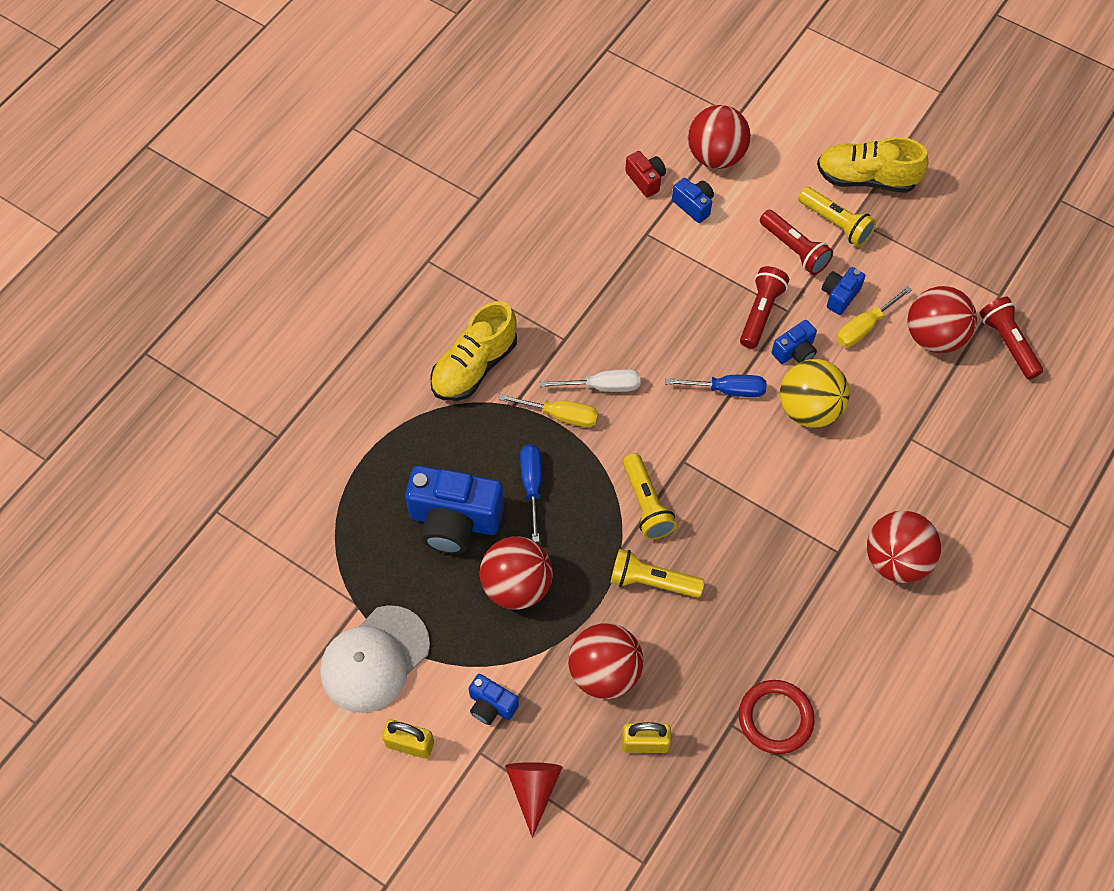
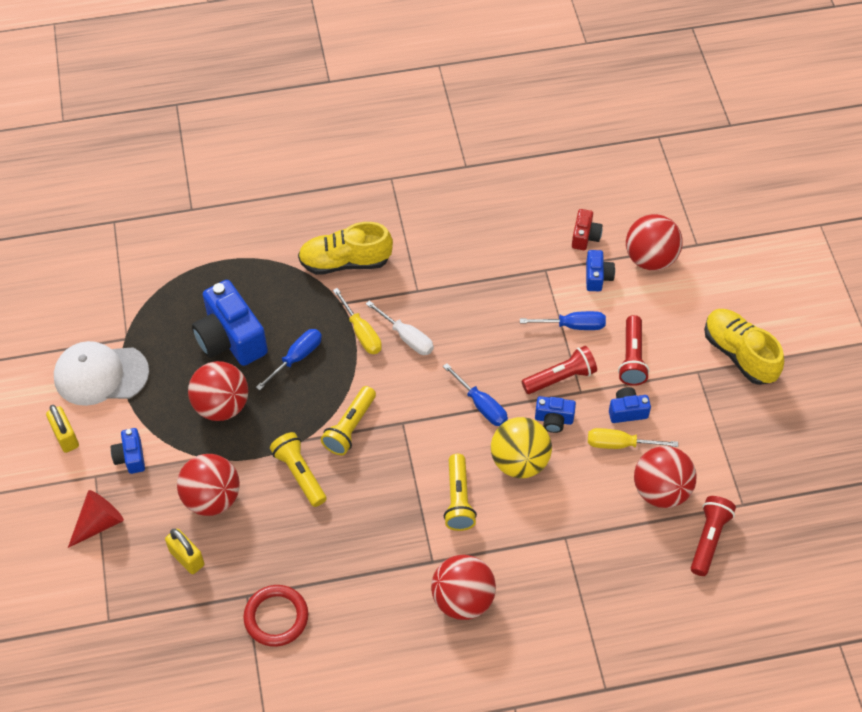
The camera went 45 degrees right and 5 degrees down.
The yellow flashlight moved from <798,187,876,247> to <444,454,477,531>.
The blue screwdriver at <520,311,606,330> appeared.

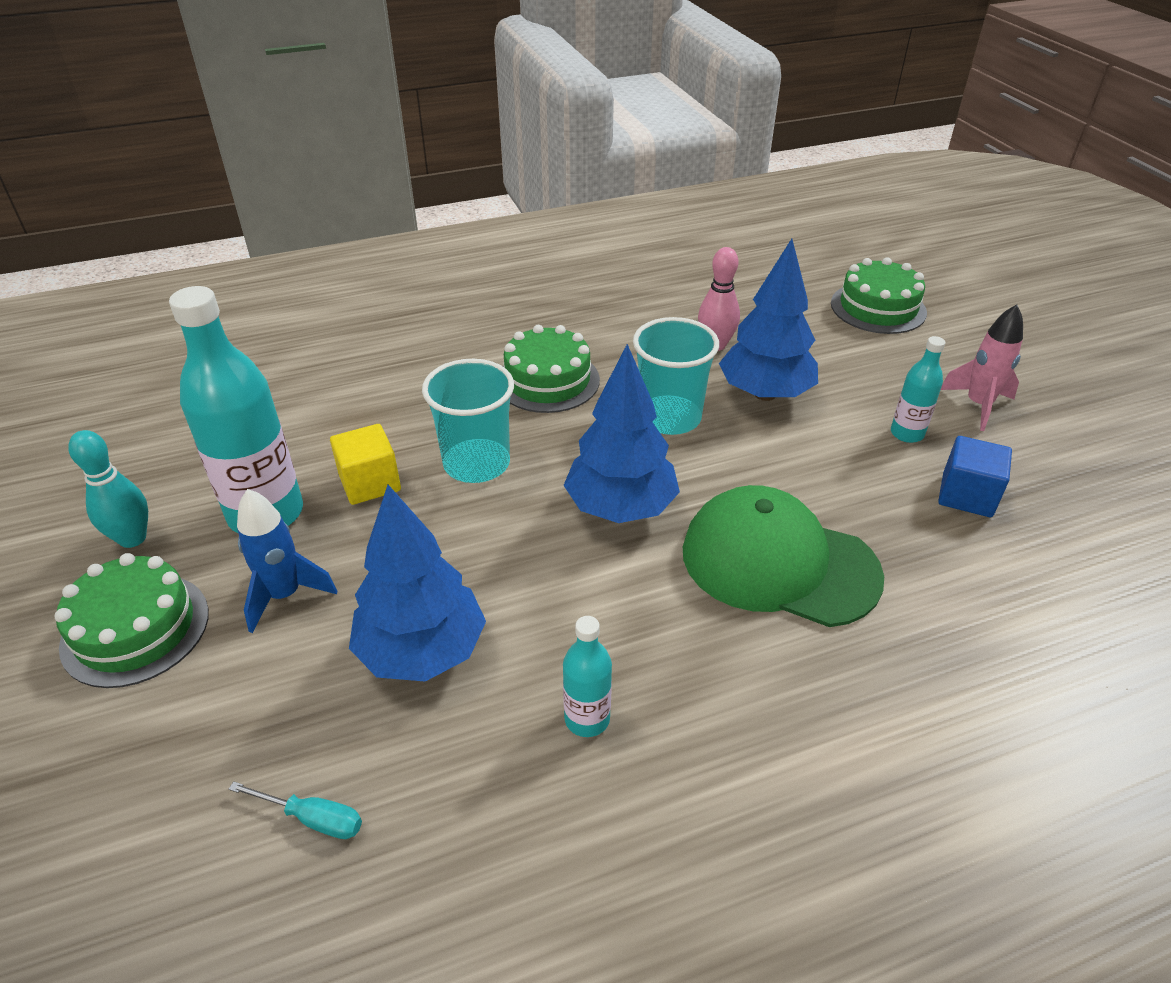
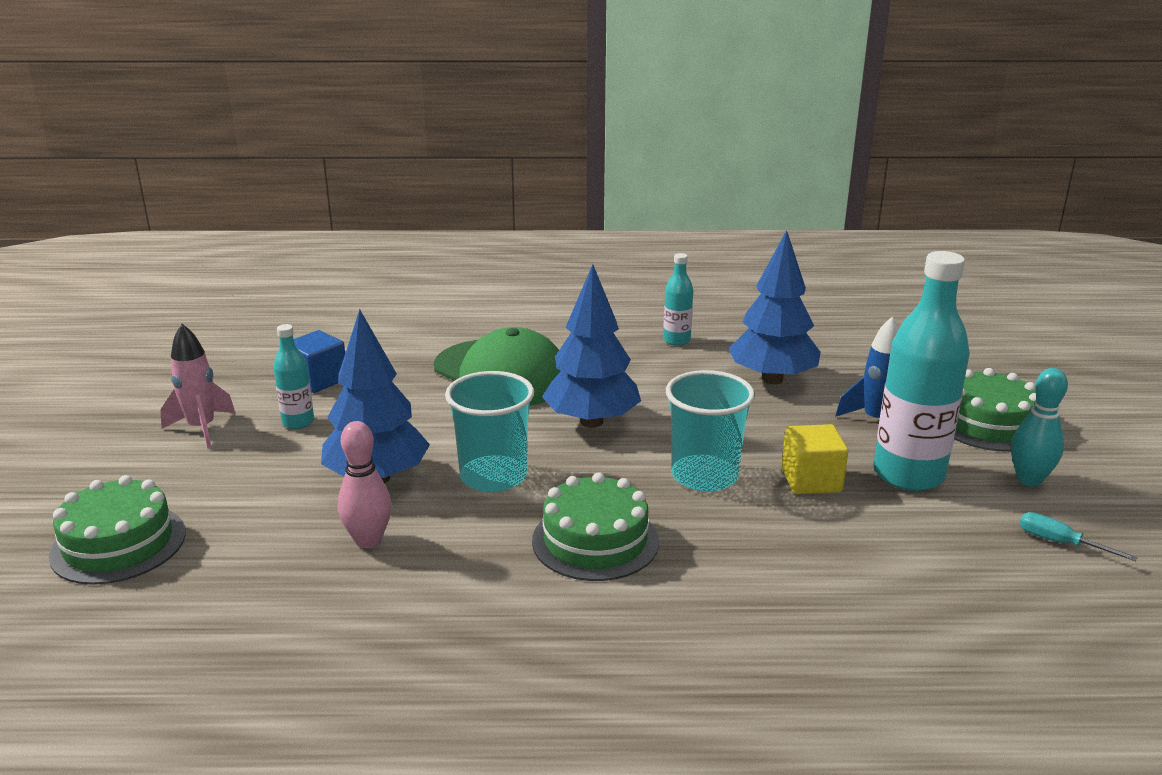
The camera went 160 degrees left and 15 degrees down.
The turquoise screwdriver moved from <229,781,362,839> to <1020,512,1138,561>.

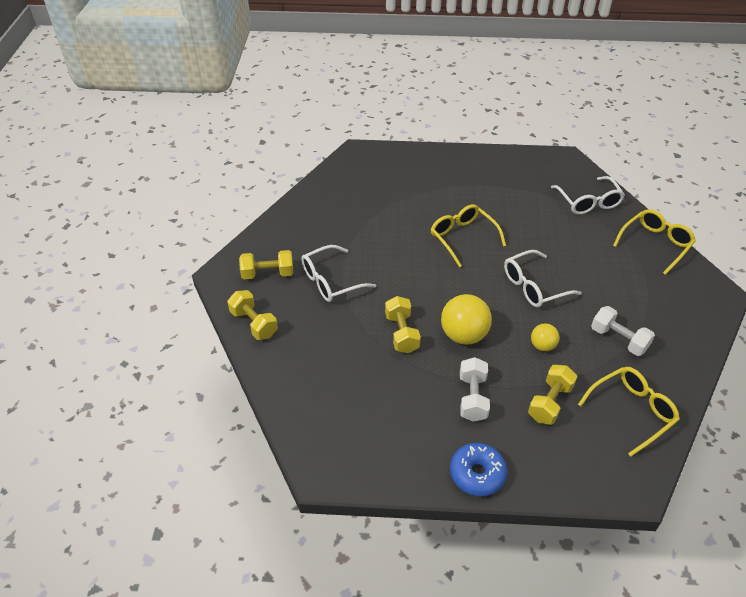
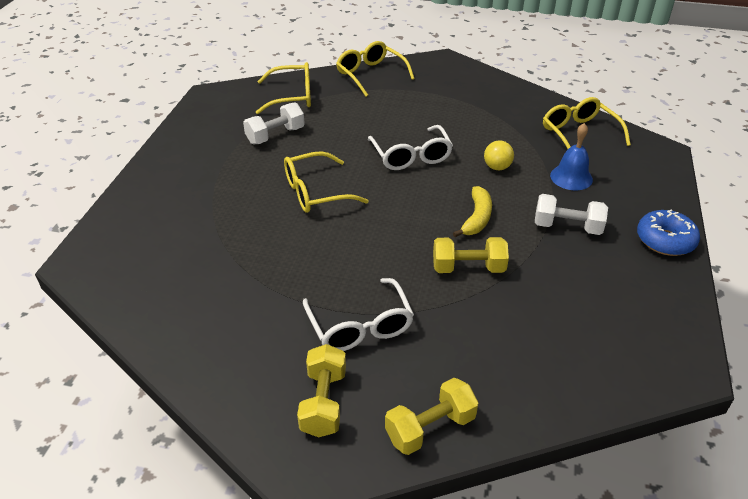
The camera went 80 degrees left and 5 degrees down.
The yellow ball at <441,294,492,345> was replaced by the yellow banana at <453,186,492,237>.
The yellow dumbbell at <528,365,577,425> was replaced by the blue bell at <550,123,593,190>.
The white glasses at <551,176,625,215> became the yellow glasses at <256,62,311,114>.
The white dumbbell moved from <591,306,655,356> to <243,102,305,144>.

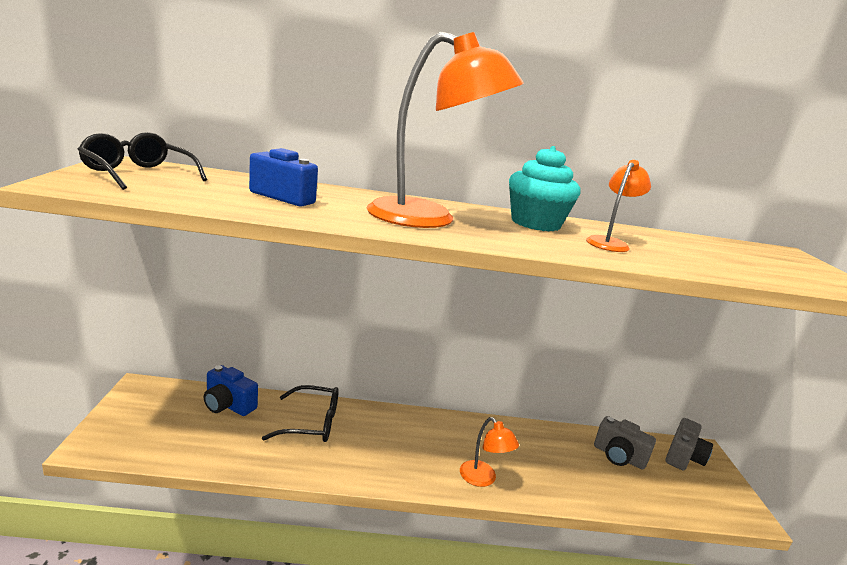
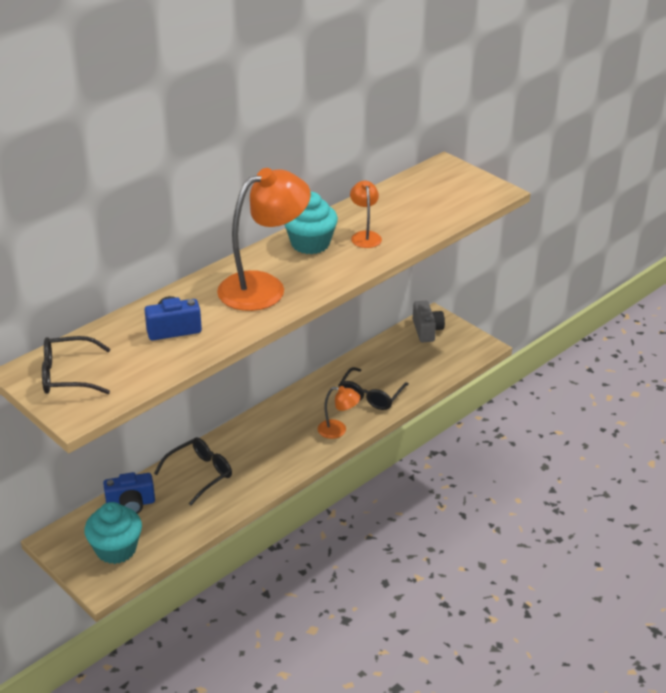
The camera went 40 degrees left and 15 degrees up.
The grey camera at <594,416,656,470> disappeared.
The turquoise cupcake at <84,502,142,564> appeared.
The black glasses at <338,367,409,410> appeared.

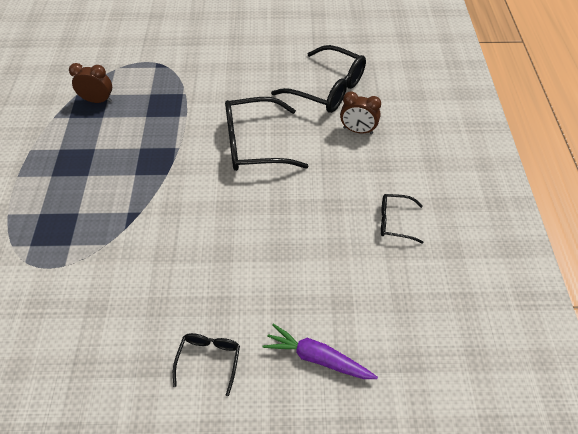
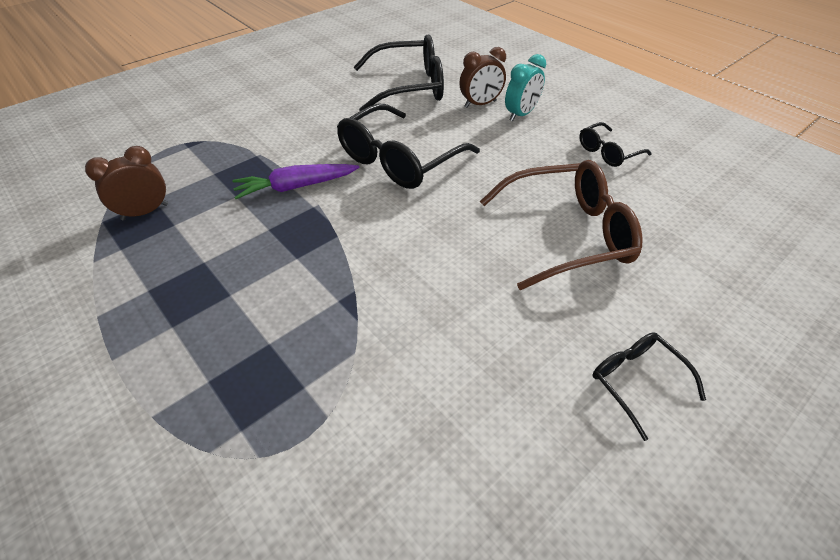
The camera went 40 degrees left and 5 degrees down.
The purple carrot moved from <262,324,378,379> to <232,164,360,199>.
The brown glasses at <480,160,643,290> appeared.
The turquoise clock at <505,54,546,121> appeared.

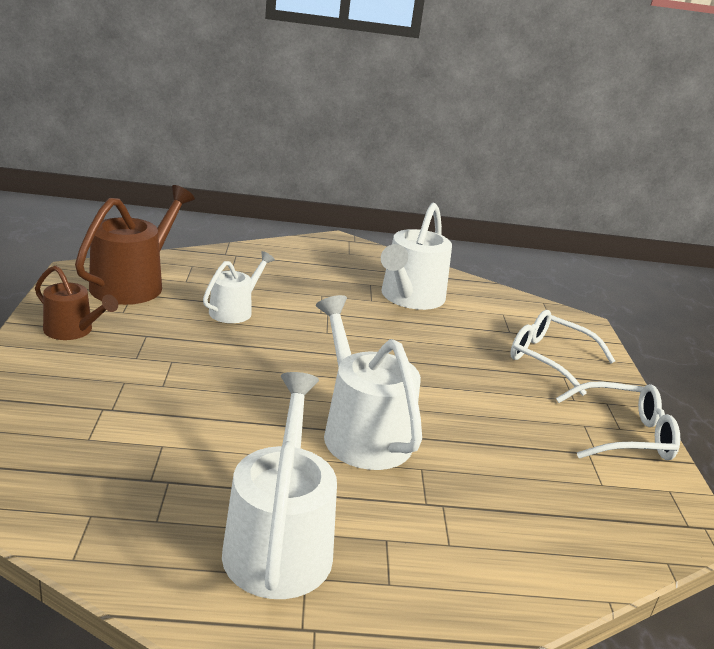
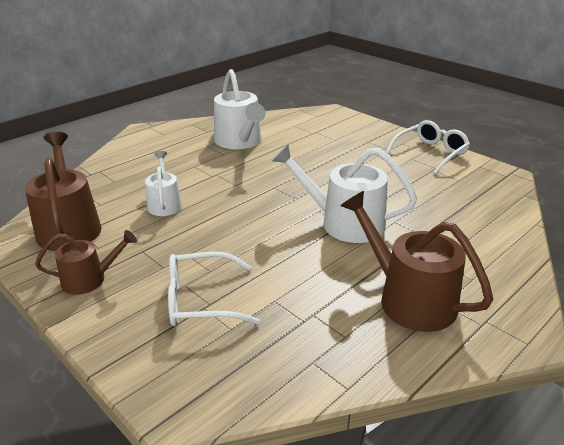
The camera went 40 degrees left and 5 degrees up.
The white watering can at <222,372,337,599> became the brown watering can at <341,191,494,332>.
The white glasses moved from <510,310,615,396> to <168,252,260,326>.

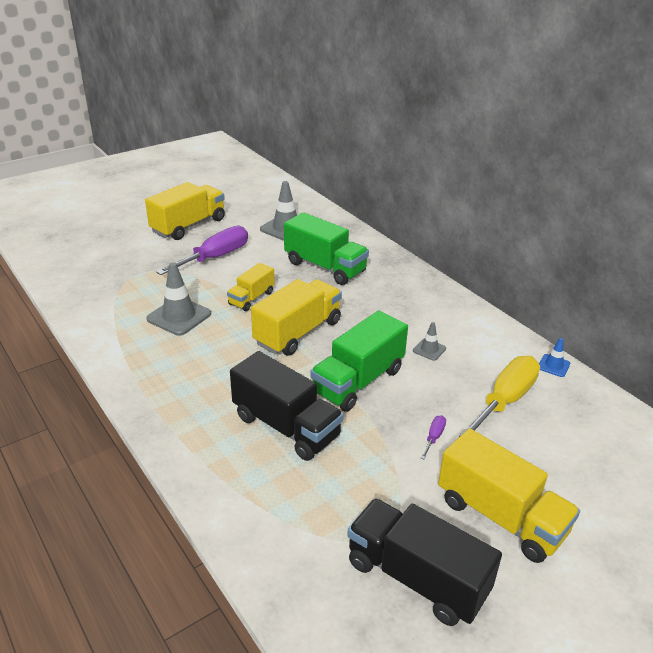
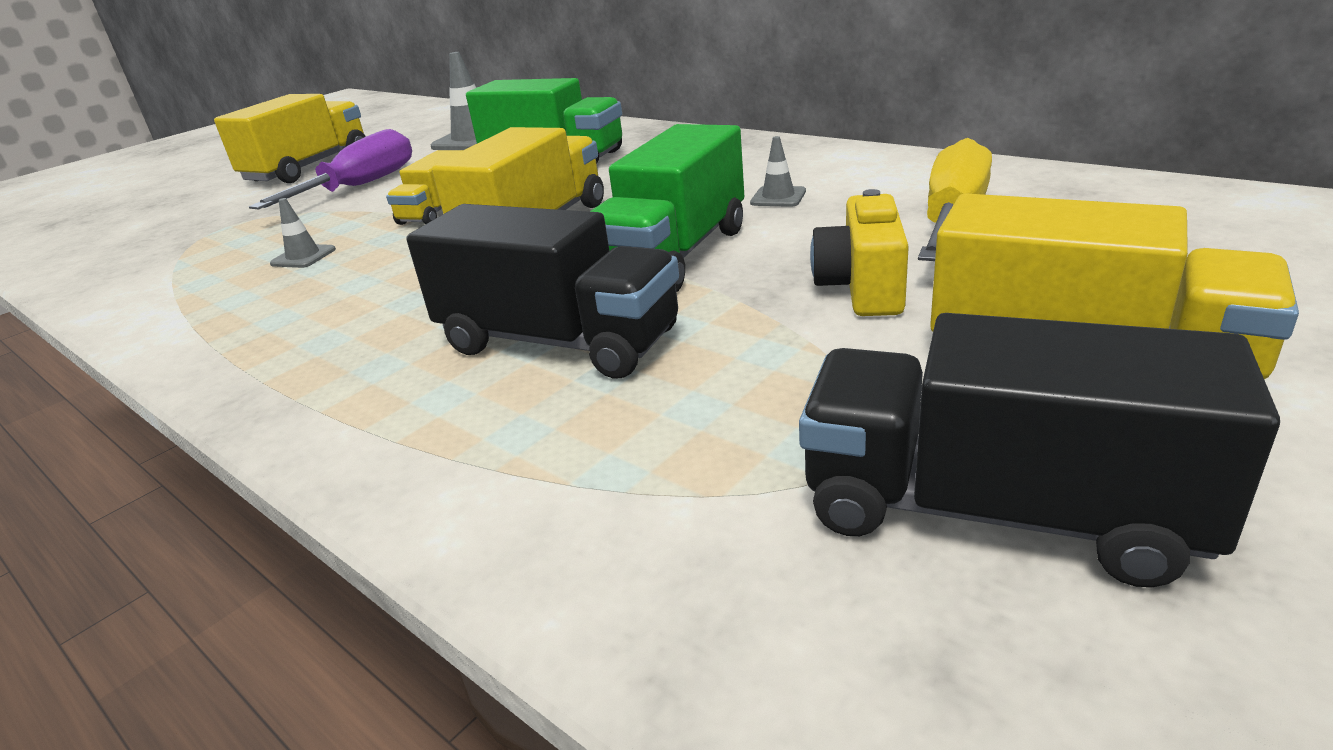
The camera went 10 degrees left and 5 degrees down.
The grey traffic cone at <146,262,211,336> changed to 0.51 times the size.
The purple screwdriver at <421,415,446,460> was replaced by the yellow camera at <810,189,909,316>.
The blue traffic cone at <539,338,570,377> disappeared.

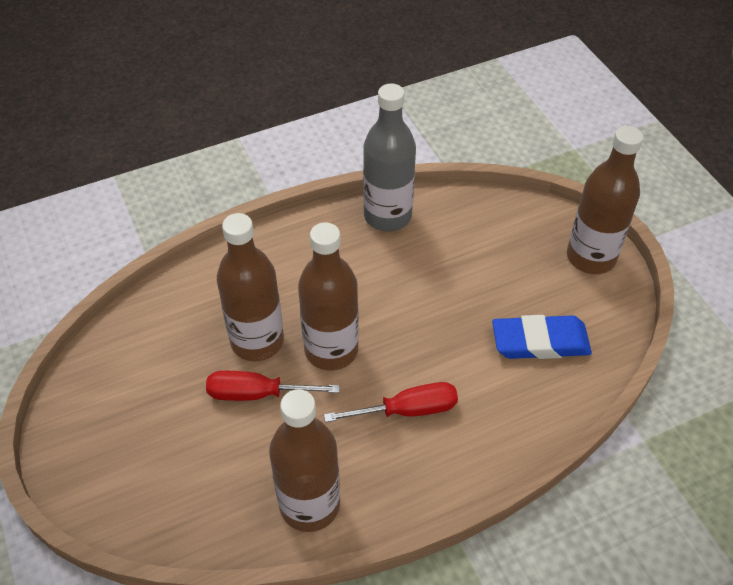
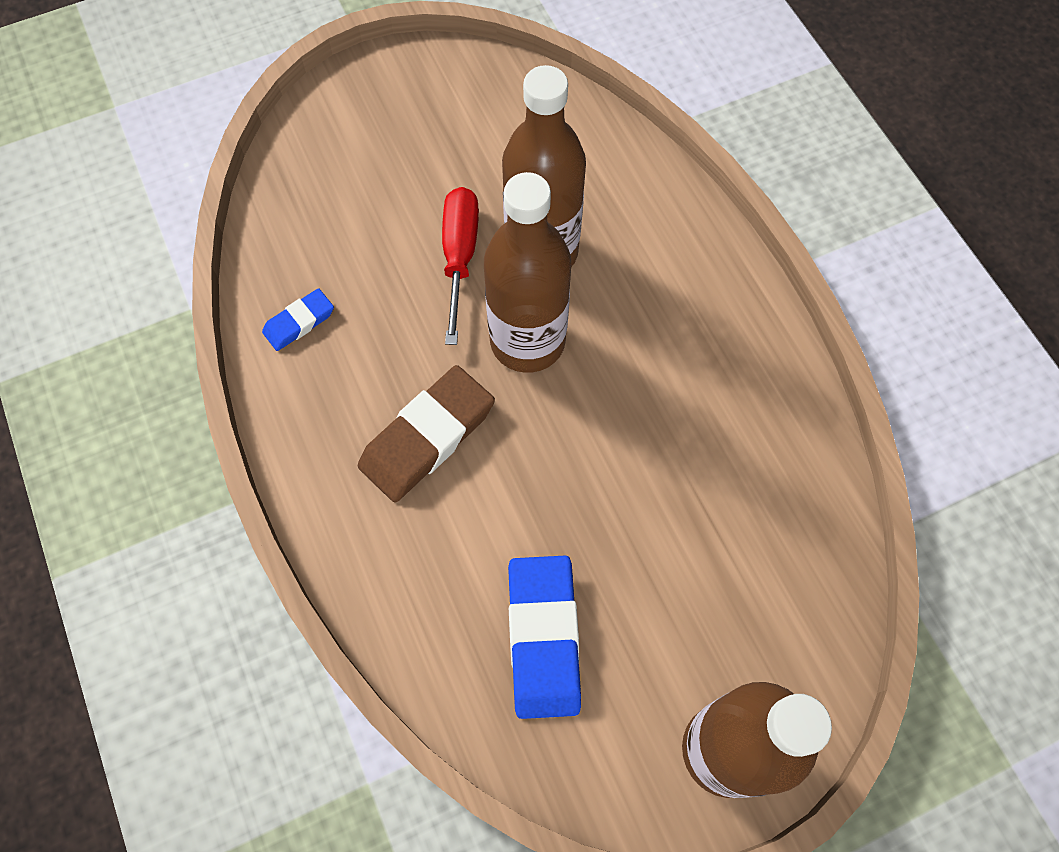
The camera went 90 degrees right and 15 degrees up.
The brown bottle at <269,389,340,532> was replaced by the blue eraser at <262,288,334,351>.
The red screwdriver at <324,382,458,422> was replaced by the brown eraser at <358,365,495,502>.
The grey bottle at <363,84,416,231> disappeared.

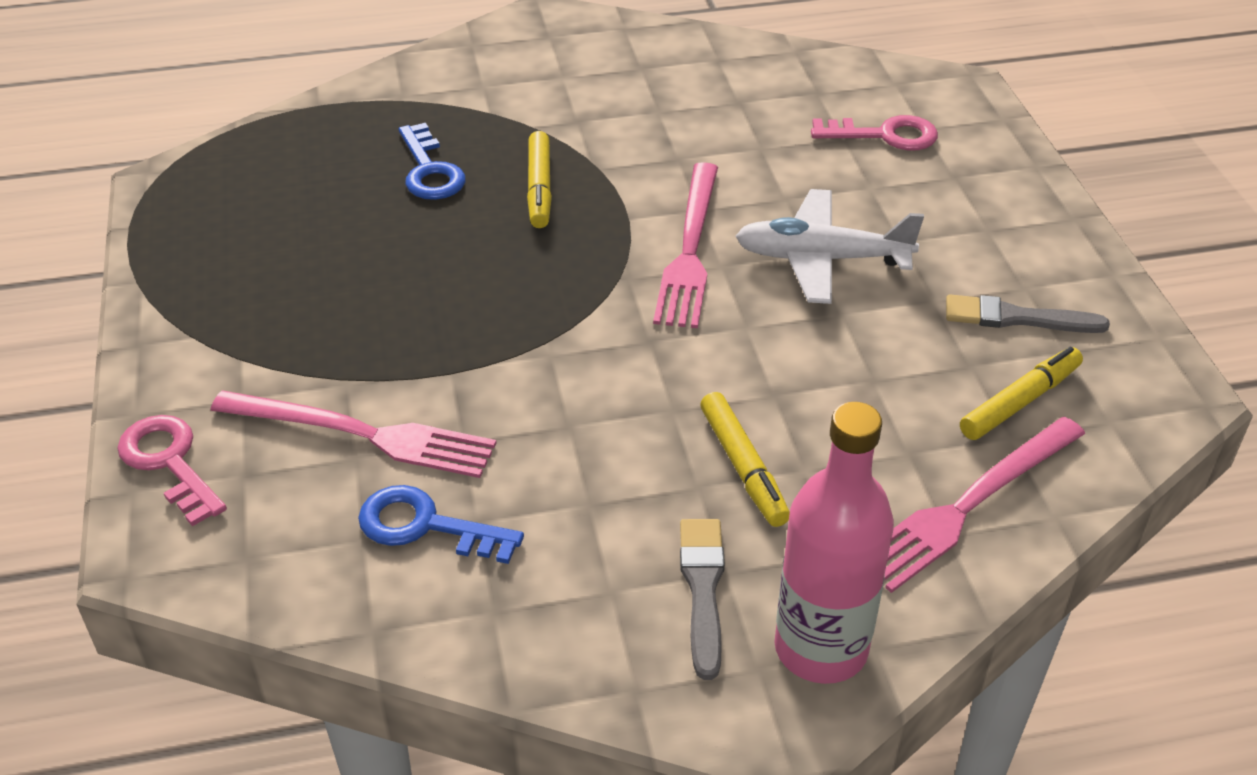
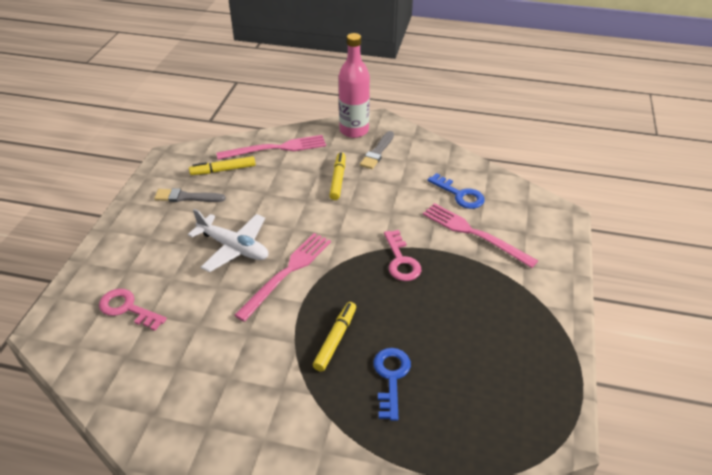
The camera went 155 degrees left and 0 degrees up.
The pink key moved from <117,415,227,526> to <384,230,421,281>.
The grey brush at <946,294,1110,333> turned 150 degrees clockwise.

